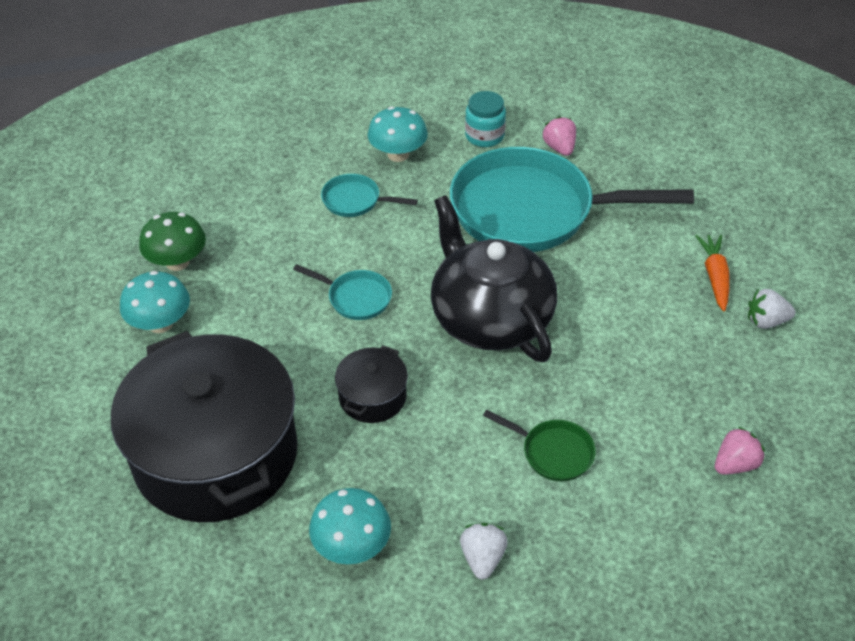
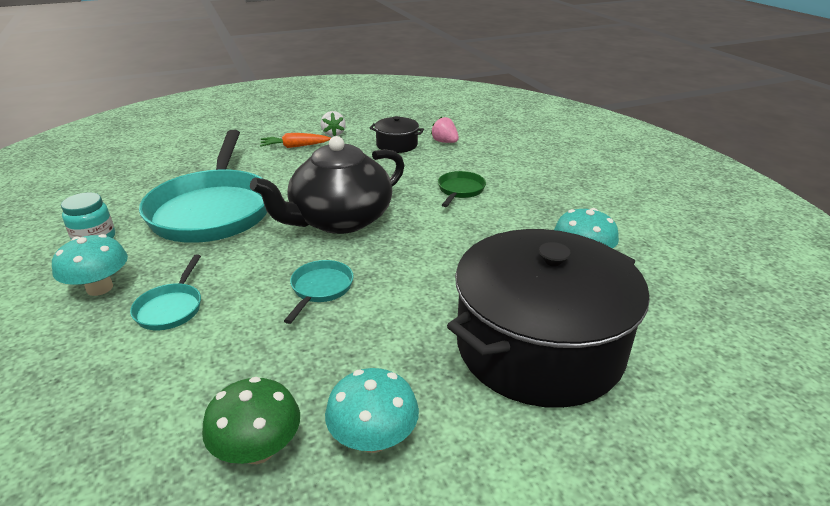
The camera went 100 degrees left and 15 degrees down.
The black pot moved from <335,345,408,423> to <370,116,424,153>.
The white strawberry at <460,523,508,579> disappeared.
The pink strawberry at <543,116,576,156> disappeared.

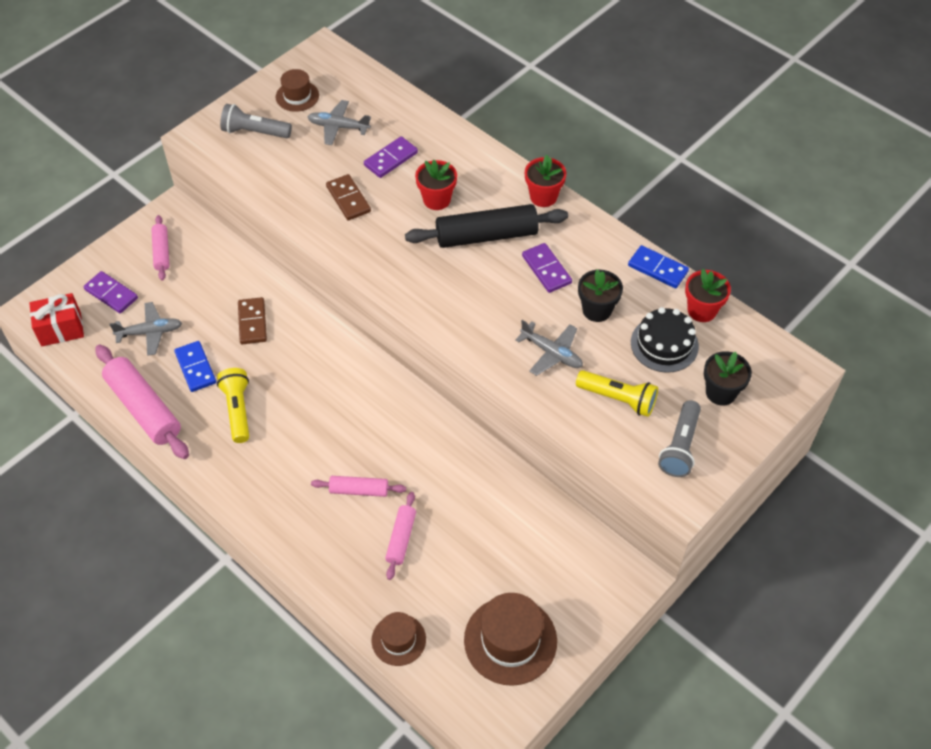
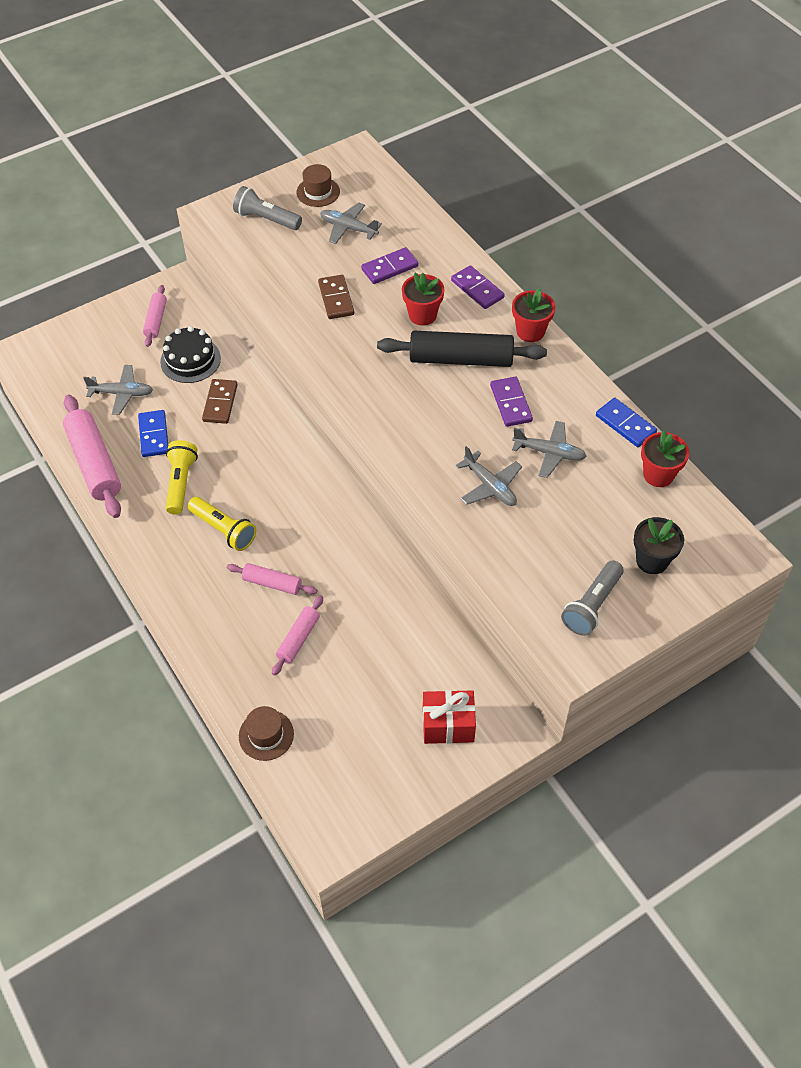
The camera went 15 degrees right and 0 degrees up.
The red gift moved from <29,293,84,346> to <423,690,476,744>.
The purple domino moved from <83,271,138,313> to <451,265,505,309>.
The brown hat at <464,593,557,686> disappeared.
The yellow flashlight moved from <576,370,658,417> to <188,497,256,551>.
The black flower pot at <578,269,623,322> was replaced by the grey plane at <512,421,587,478>.
The black cake moved from <631,307,699,373> to <160,326,221,383>.

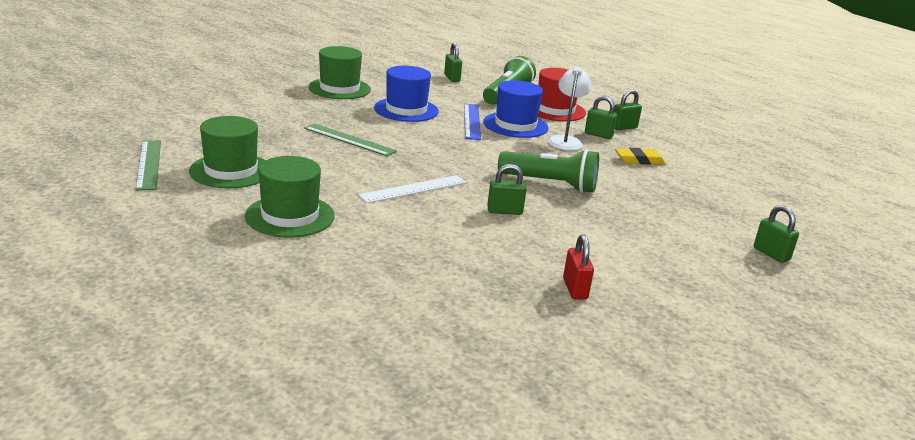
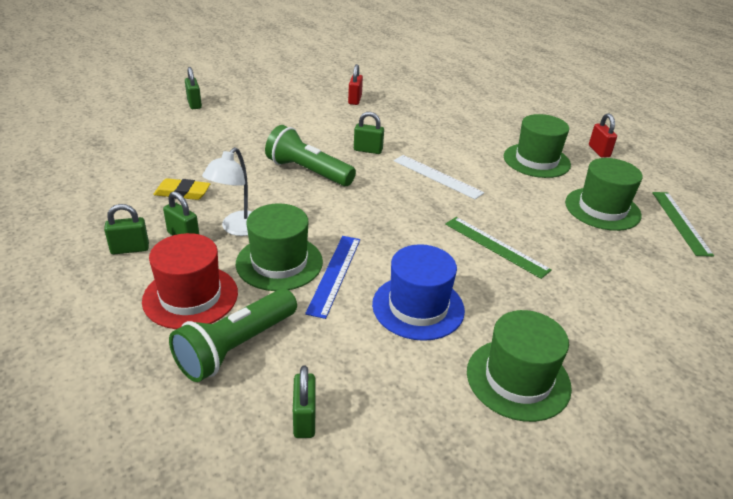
The camera went 165 degrees left and 10 degrees up.
The white ruler at <358,175,466,203> turned 60 degrees clockwise.
The blue hat at <483,80,548,138> became the green hat at <236,203,323,291>.
The red padlock at <589,113,617,158> appeared.

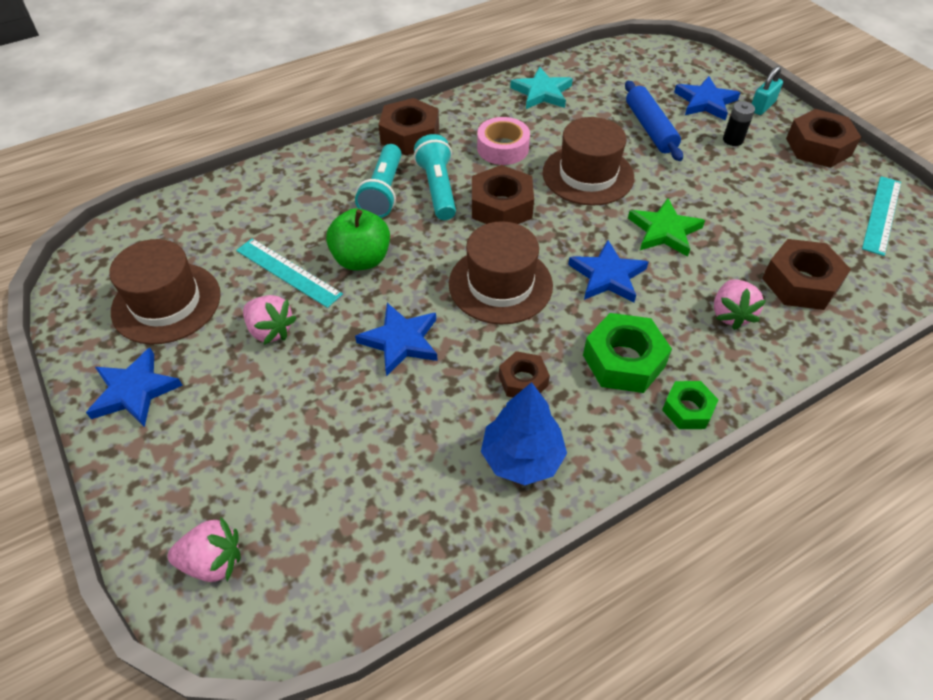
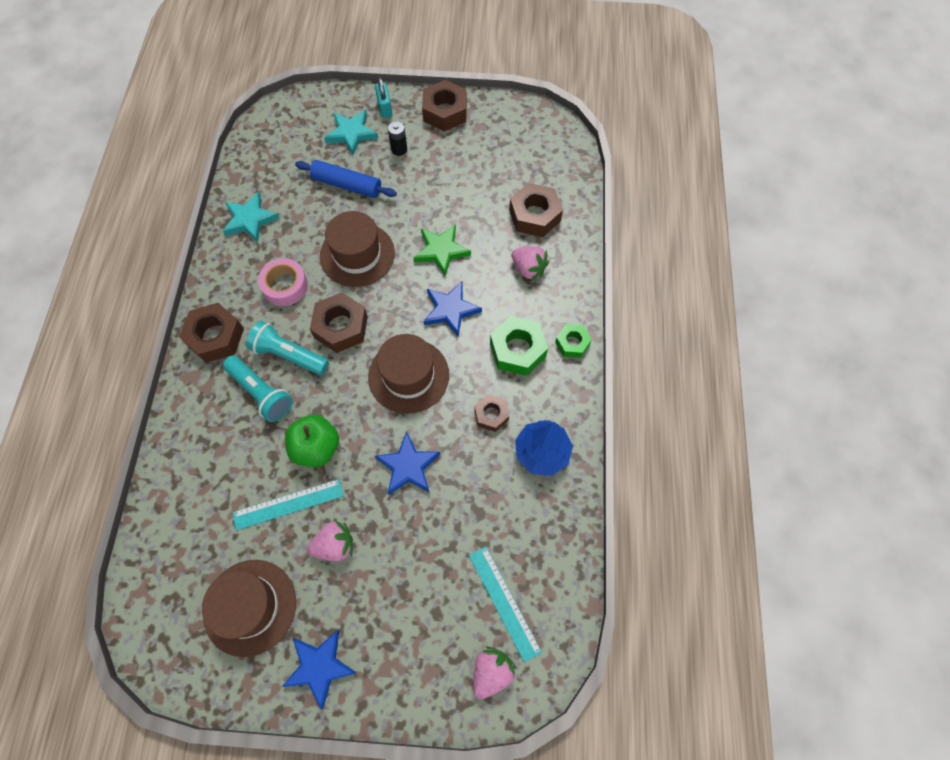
The camera went 55 degrees left and 15 degrees up.
The blue star at <674,76,740,120> became the turquoise star at <324,110,378,155>.
The turquoise ruler moved from <862,176,901,256> to <469,546,542,663>.

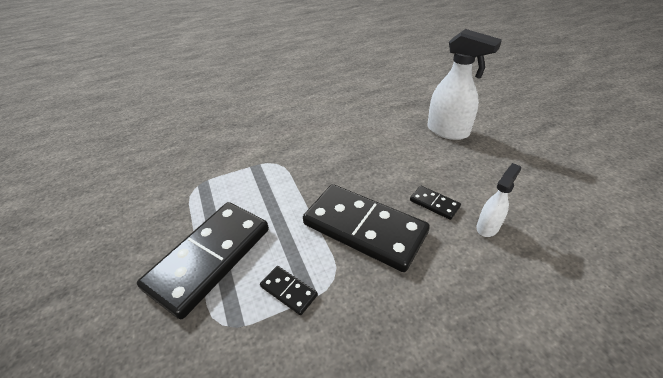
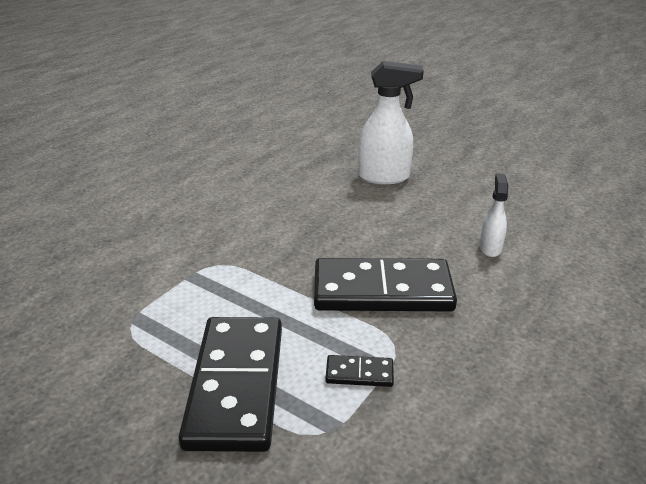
The camera went 35 degrees left and 10 degrees down.
The black domino at <410,186,461,220> disappeared.

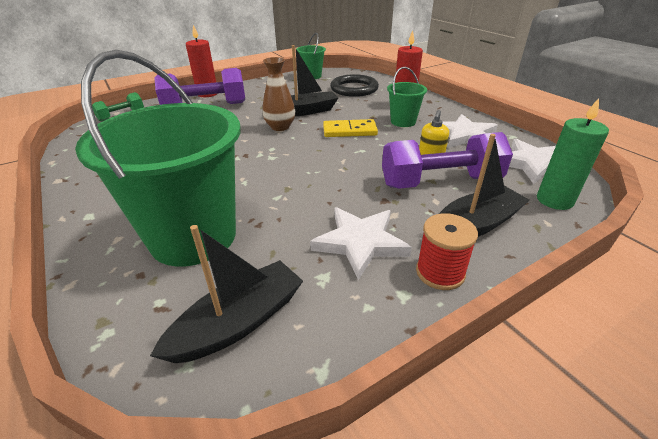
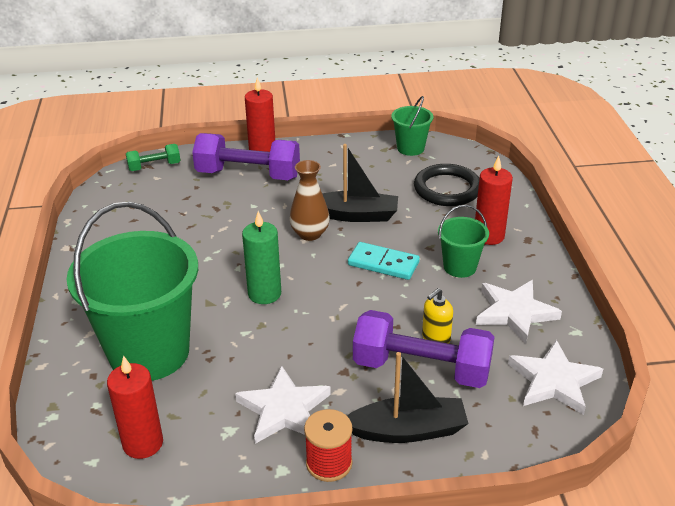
The camera went 25 degrees right and 0 degrees up.
The black boat at <150,225,303,363> was replaced by the red candle at <107,356,163,459>.
The yellow domino at <323,119,378,137> became the turquoise domino at <348,242,420,280>.
The green candle moved from <537,98,609,210> to <242,211,281,304>.

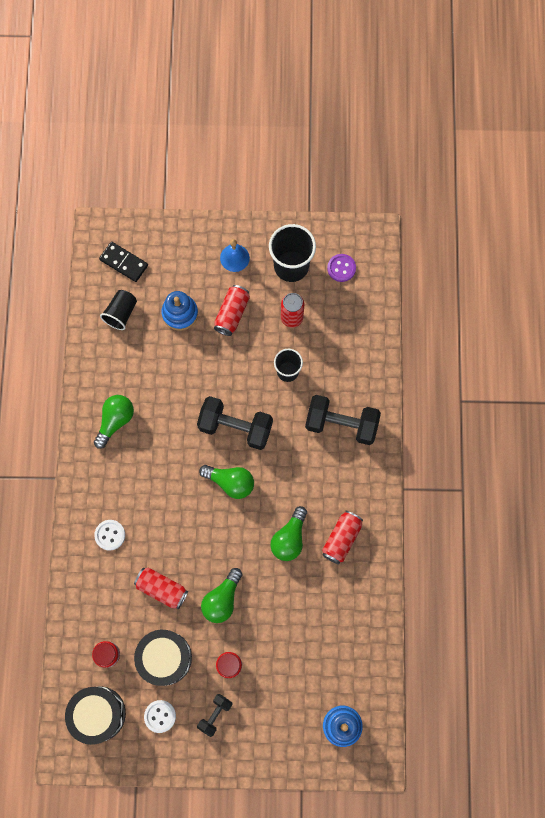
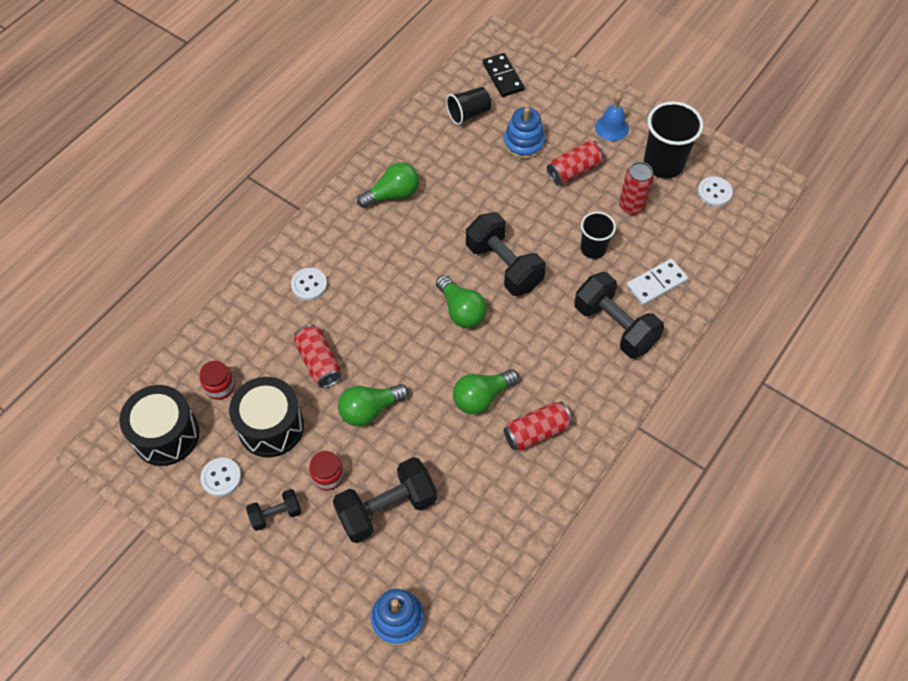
The camera went 35 degrees right and 15 degrees down.
The purple button at <327,254,356,282> became the white button at <698,176,733,206>.
The black dumbbell at <333,457,437,543> appeared.
The white domino at <627,259,688,305> appeared.

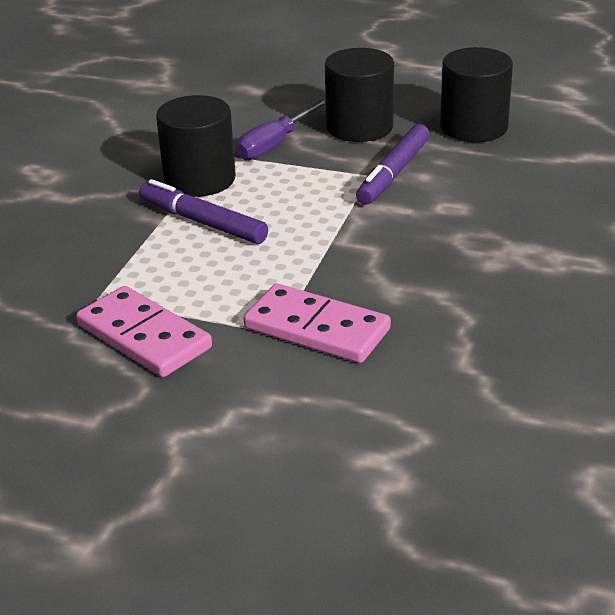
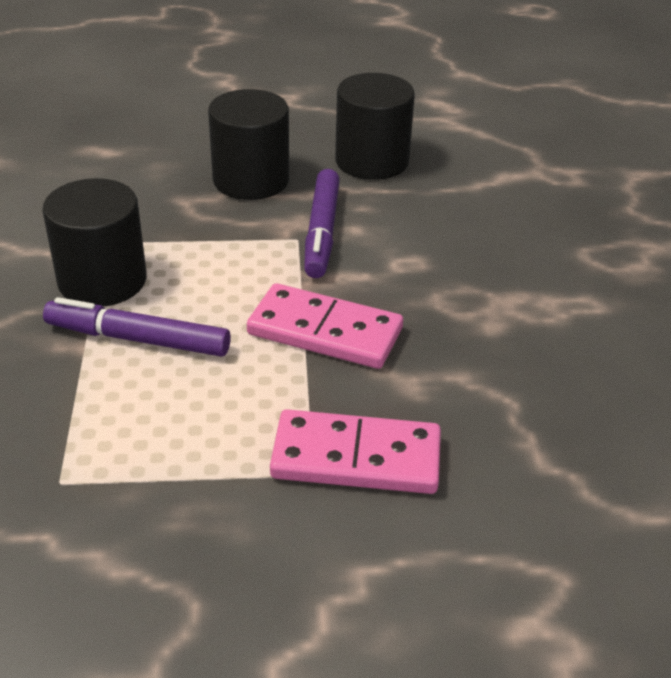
The camera went 25 degrees left and 5 degrees up.
The pink domino moved from <76,286,212,377> to <247,283,403,369>.
The purple screwdriver at <236,98,326,161> disappeared.

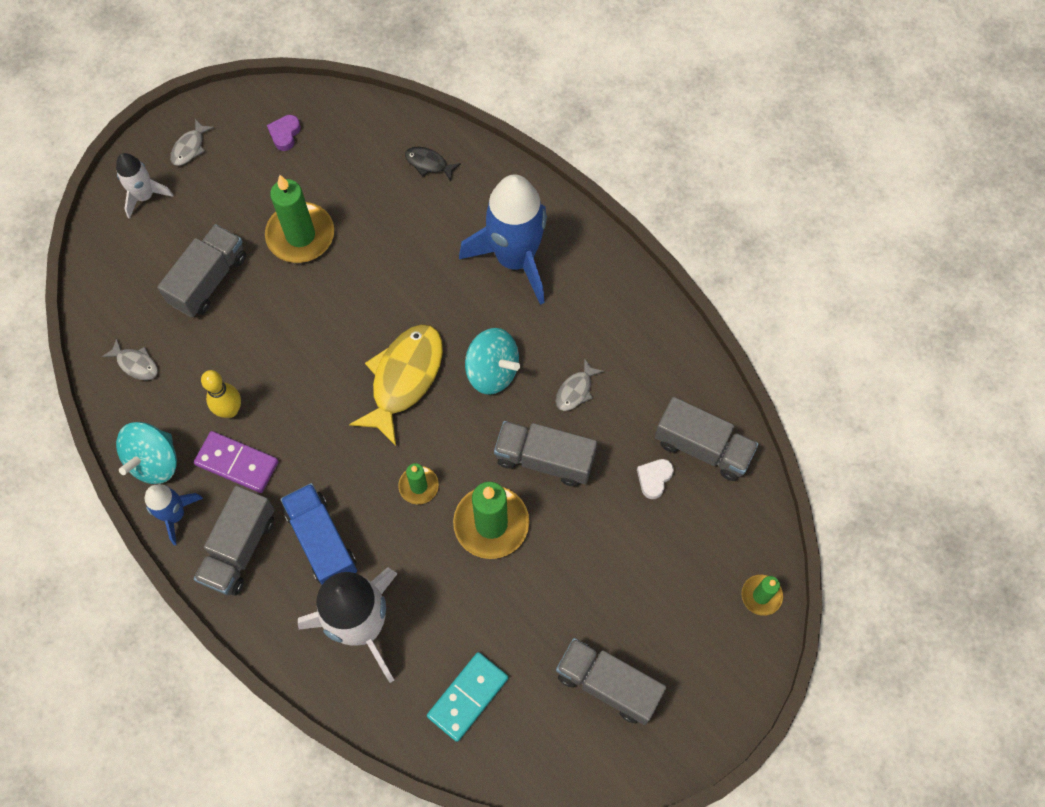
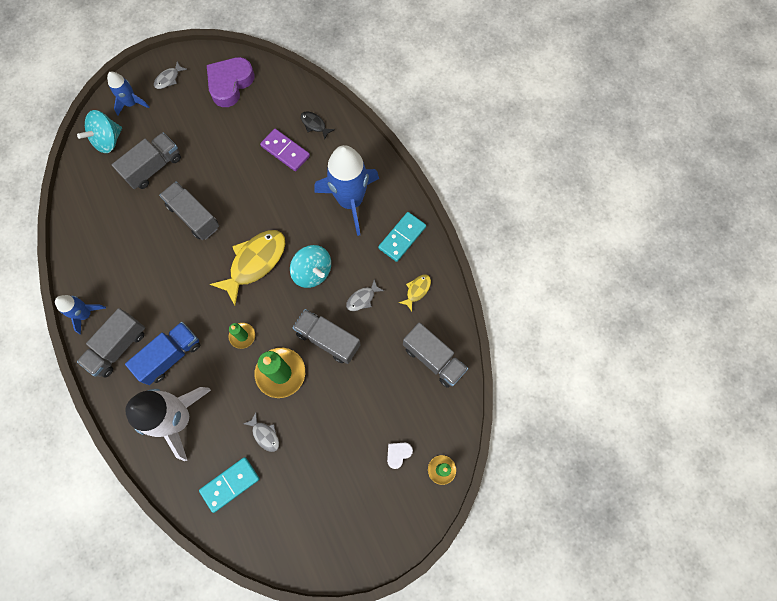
The camera went 15 degrees right and 5 degrees up.
The grey fish moved from <101,338,158,380> to <243,413,279,452>.
The white rocket at <116,153,173,219> became the blue rocket at <107,72,149,116>.
The turquoise spinning top moved from <116,422,177,484> to <77,110,122,153>.
The purple domino moved from <194,431,279,493> to <260,129,310,171>.
The yellow bowling pin at <201,370,241,418> disappeared.
The green candle at <265,175,334,263> disappeared.
The purple heart at <267,115,301,151> changed to 2.14 times the size.
The blue truck at <280,483,357,585> turned 60 degrees clockwise.
The grey truck moved from <556,638,666,725> to <159,182,219,240>.
The white heart moved from <637,459,674,499> to <387,443,413,469>.
The turquoise domino at <378,212,426,262> appeared.
The yellow fish at <399,274,431,311> appeared.

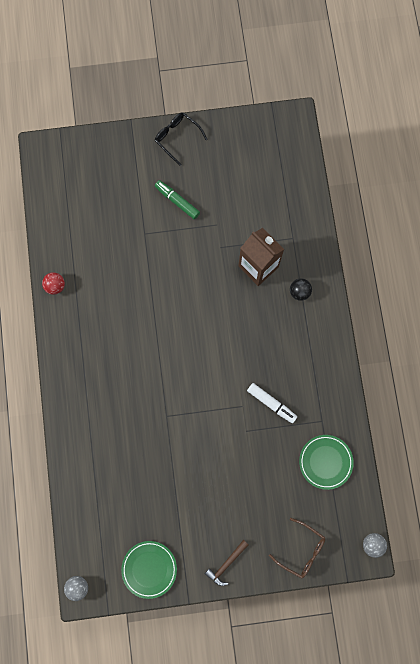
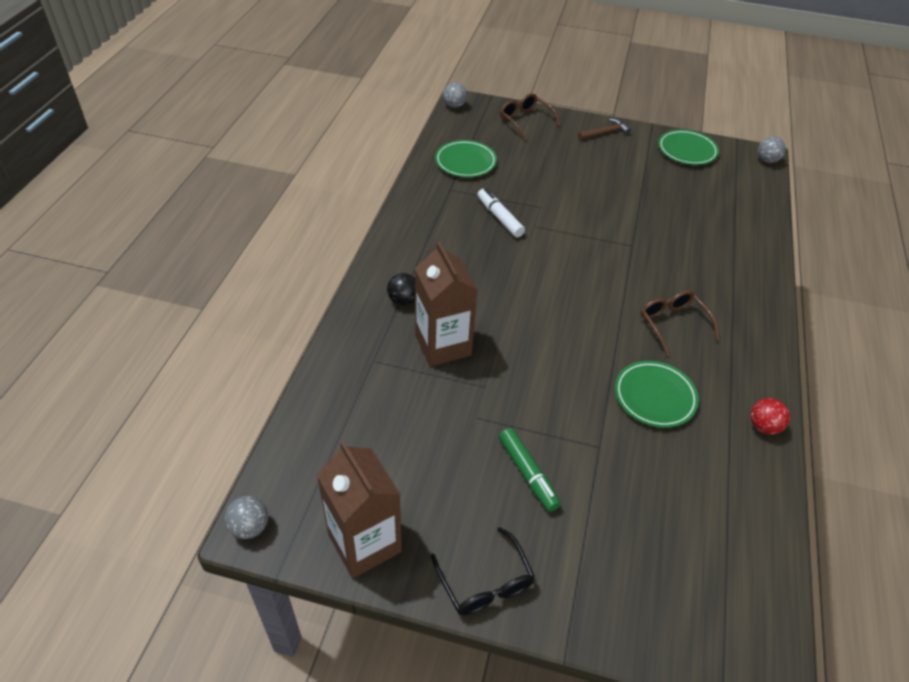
The camera went 160 degrees left and 30 degrees down.
The grey ball at <225,496,268,539> appeared.
The brown carton at <317,441,402,578> appeared.
The green plate at <615,361,699,428> appeared.
The brown glasses at <641,290,719,356> appeared.

